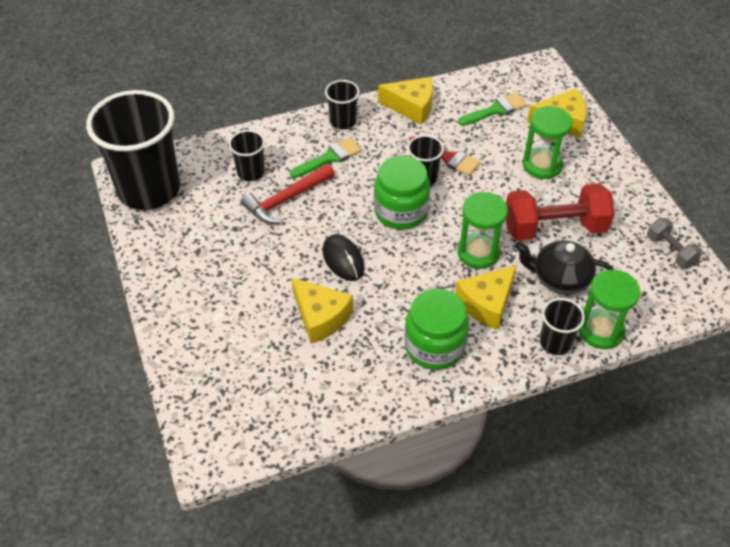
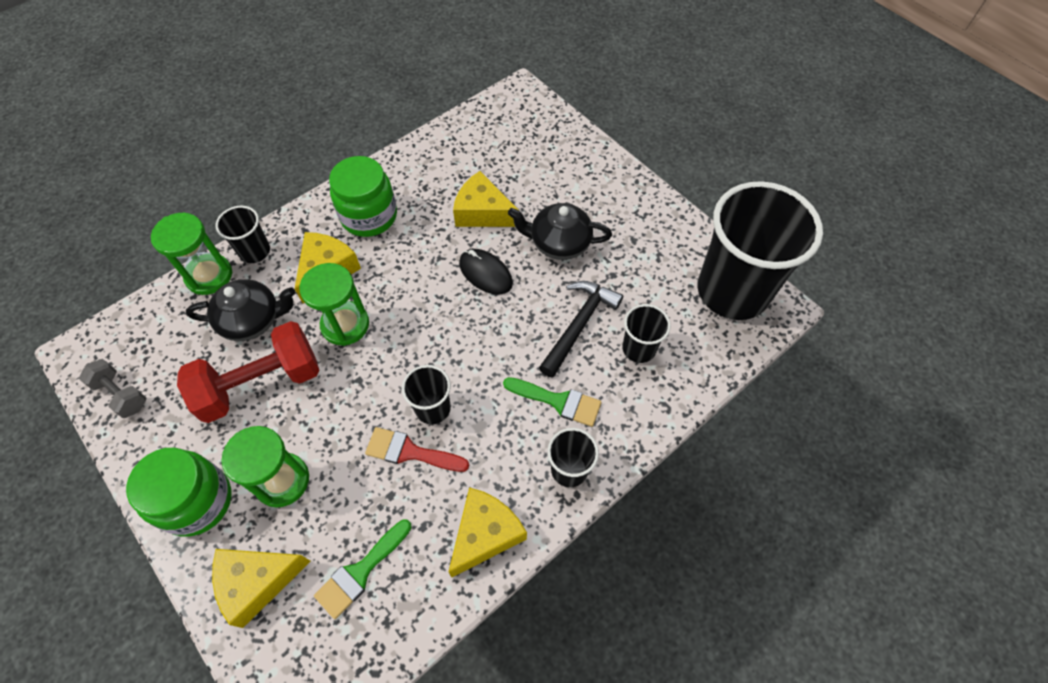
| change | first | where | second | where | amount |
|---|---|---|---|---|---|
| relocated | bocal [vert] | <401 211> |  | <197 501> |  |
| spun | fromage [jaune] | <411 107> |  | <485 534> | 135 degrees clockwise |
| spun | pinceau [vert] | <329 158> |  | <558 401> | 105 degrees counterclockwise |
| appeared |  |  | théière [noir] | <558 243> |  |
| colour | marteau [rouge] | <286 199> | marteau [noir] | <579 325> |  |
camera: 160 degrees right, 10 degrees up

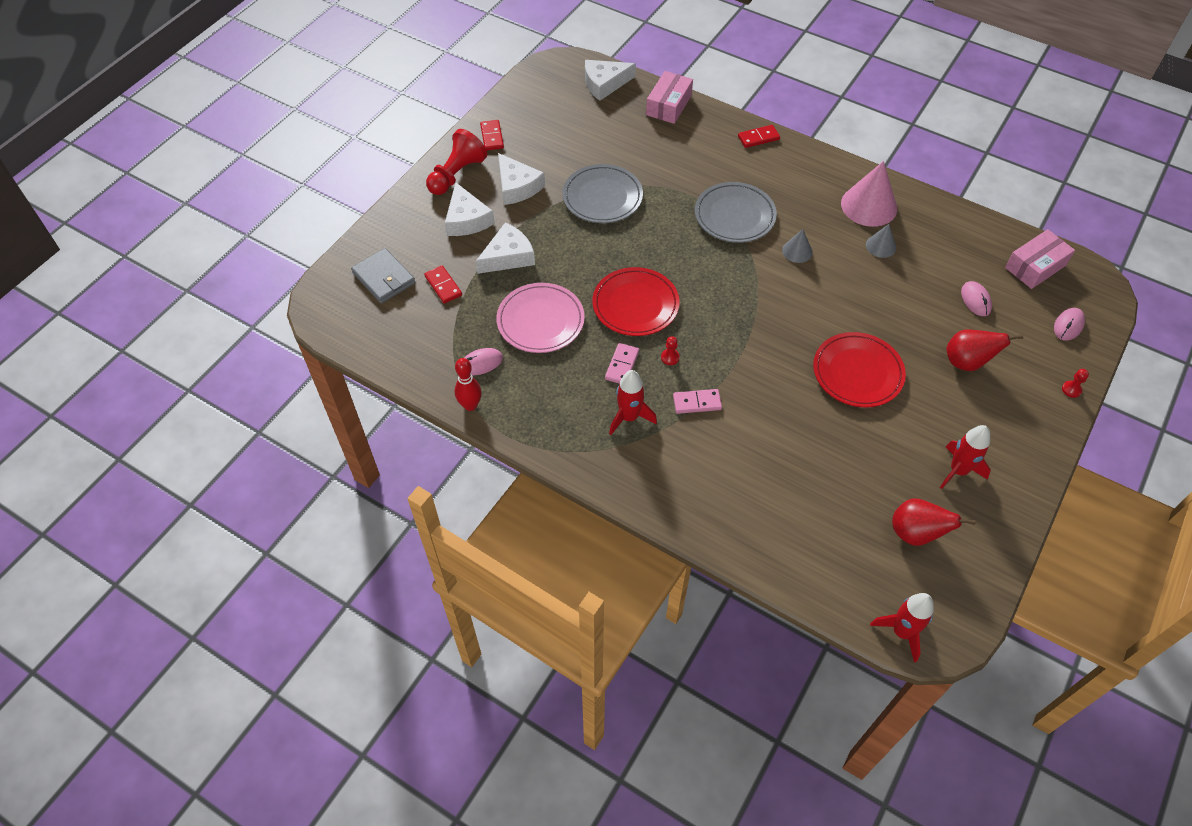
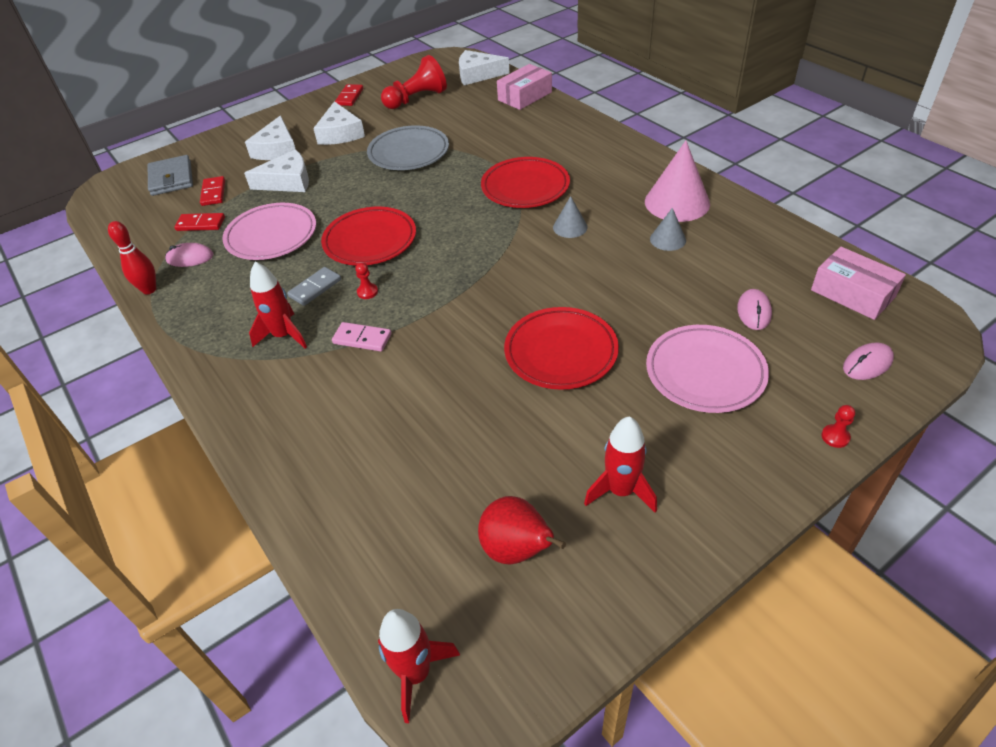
| change | first | where | second | where | amount |
|---|---|---|---|---|---|
| relocated | domino [rouge] | <758 138> |  | <201 224> |  |
| colour | domino [rose] | <622 365> | domino [gris] | <315 288> |  |
| relocated | pion [rouge] | <457 174> |  | <416 99> |  |
| colour | assiette [gris] | <734 216> | assiette [rouge] | <525 187> |  |
| exchanged | poire [rouge] | <967 362> | assiette [rose] | <705 372> |  |
| spun | boîte [rose] | <1035 266> |  | <852 293> | 60 degrees clockwise |
camera: 25 degrees right, 10 degrees down

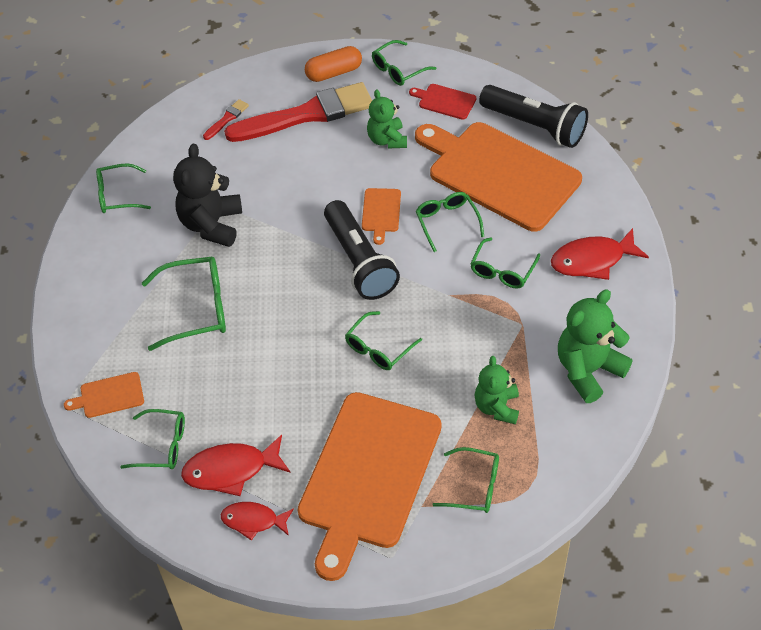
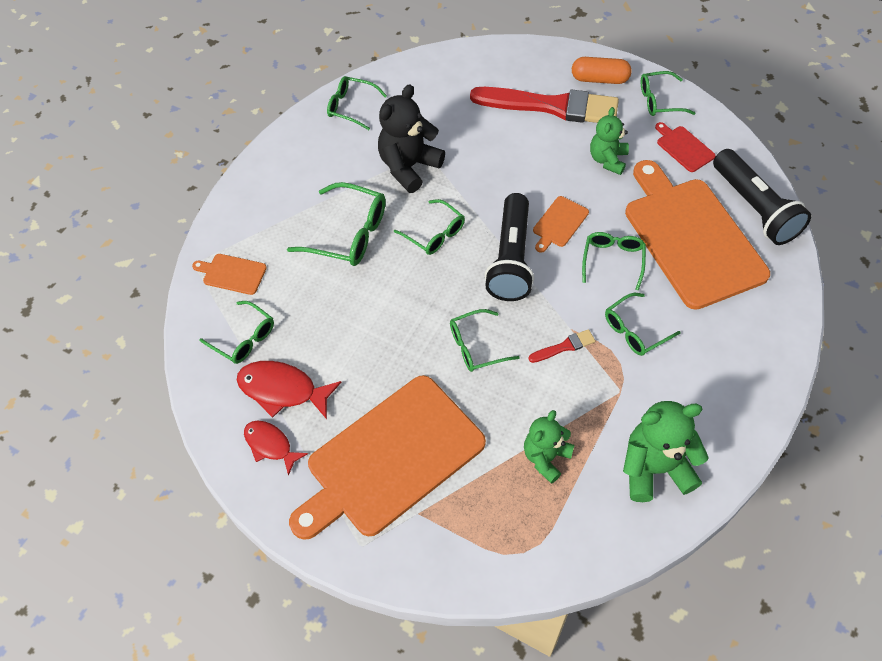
| change | first | where | second | where | amount |
|---|---|---|---|---|---|
| relocated | lunettes [vert] | <474 486> |  | <435 234> |  |
| relocated | pinceau [rouge] | <227 119> |  | <564 347> |  |
| missing | poisson [rouge] | <592 260> |  |  |  |
camera: 30 degrees right, 5 degrees up

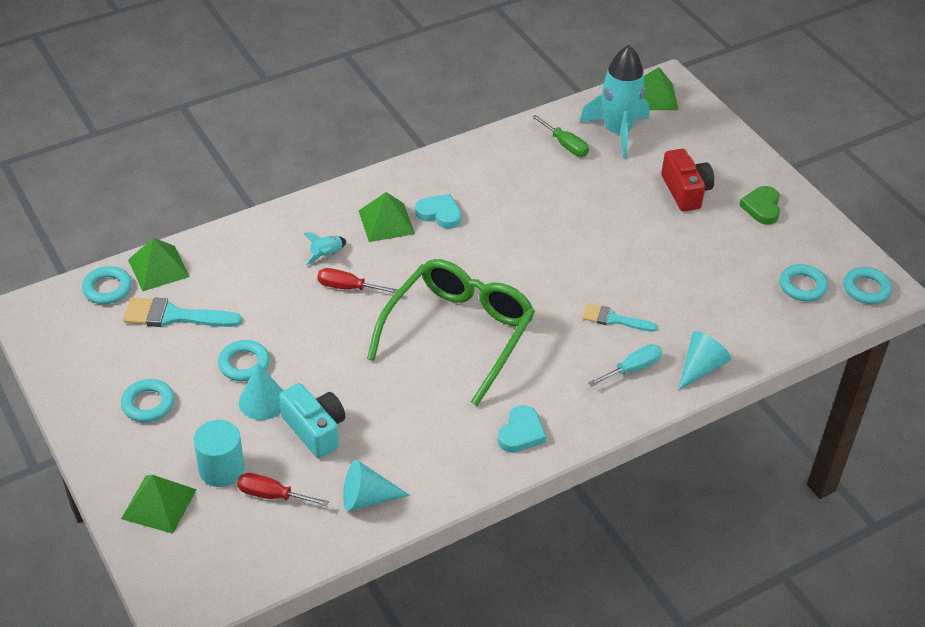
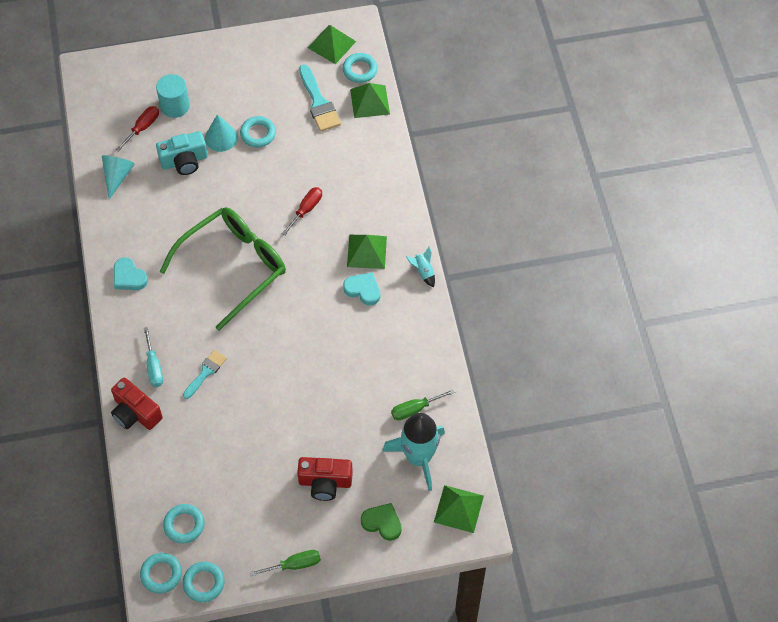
| change | first | where | second | where | amount |
|---|---|---|---|---|---|
| exchanged | cône [turquoise] | <700 368> | appareil photo [rouge] | <135 413> |  |
| spun | lunettes [vert] | <459 333> |  | <234 266> | 90 degrees counterclockwise |
| relocated | anneau [turquoise] | <148 404> |  | <204 583> |  |
| appeared |  |  | tournevis [vert] | <294 565> |  |
| spun | pinceau [turquoise] | <174 316> |  | <318 103> | 135 degrees clockwise |
| relocated | pyramide [vert] | <159 504> |  | <331 44> |  |
| spun | cœur [turquoise] | <439 214> |  | <363 290> | 105 degrees counterclockwise |
| relocated | cœur [vert] | <762 207> |  | <382 523> |  |
| relocated | fusée [turquoise] | <326 255> |  | <423 272> |  |
camera: 110 degrees right, 15 degrees up

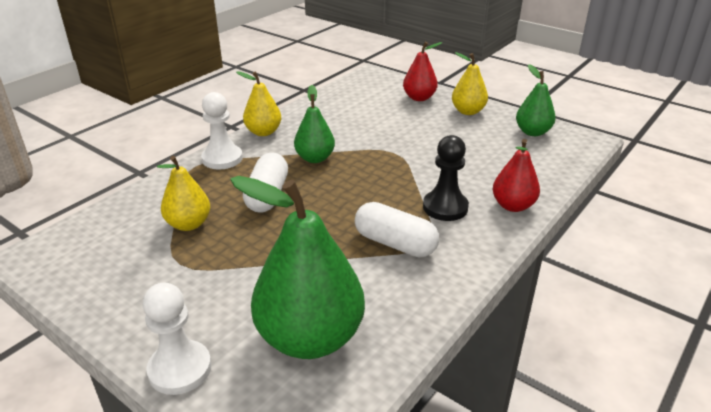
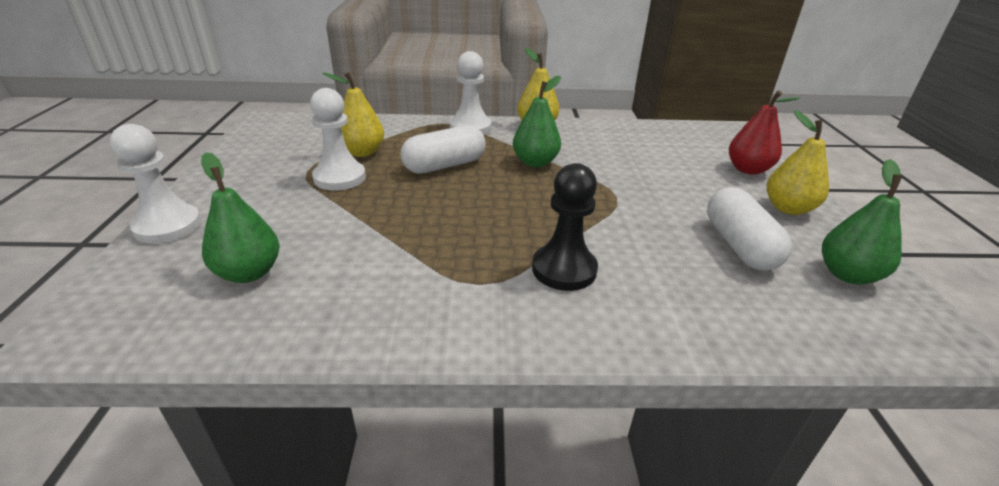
| change | first | where | second | where | amount |
|---|---|---|---|---|---|
| size | poire [vert] | <310 338> |  | <249 273> | x0.54 |
| appeared |  |  | pion [blanc] | <339 178> |  |
| relocated | gélule [blanc] | <395 243> |  | <739 245> |  |
| missing | poire [rouge] | <513 206> |  |  |  |
camera: 50 degrees right, 0 degrees up

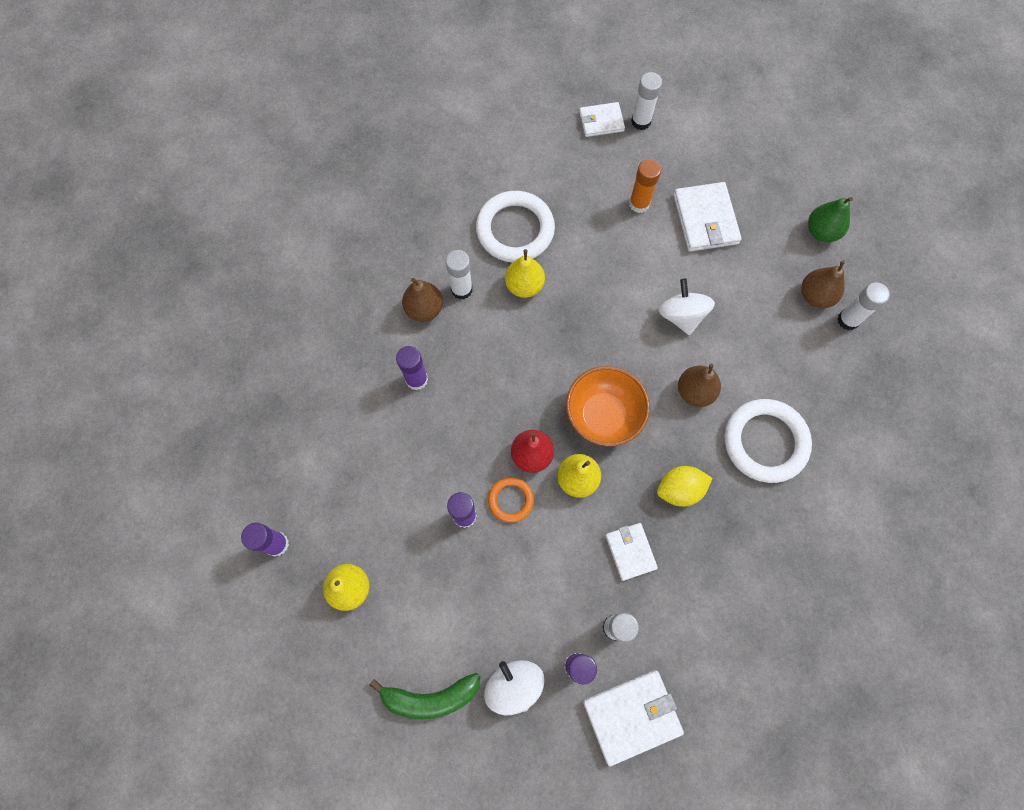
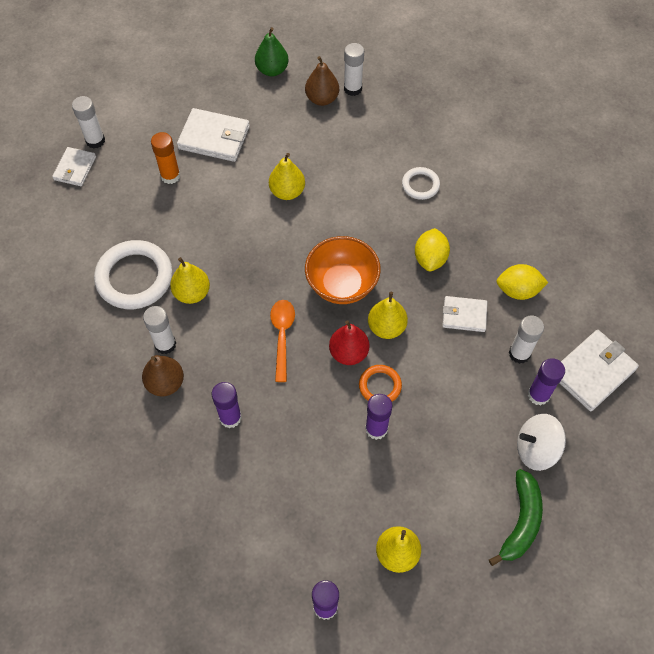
| change | first | where | second | where | amount |
|---|---|---|---|---|---|
| exchanged | toupie [blanc] | <681 316> | poire [jaune] | <287 192> |  |
| appeared |  |  | cuillère [orange] | <282 336> |  |
| size | anneau [blanc] | <765 442> |  | <420 185> | x0.52 |
| appeared |  |  | citron [jaune] | <518 290> |  |
| spun | portefeuille [blanc] | <631 716> |  | <592 372> | 45 degrees clockwise |
| missing | poire [marron] | <694 392> |  |  |  |
camera: 65 degrees left, 10 degrees down

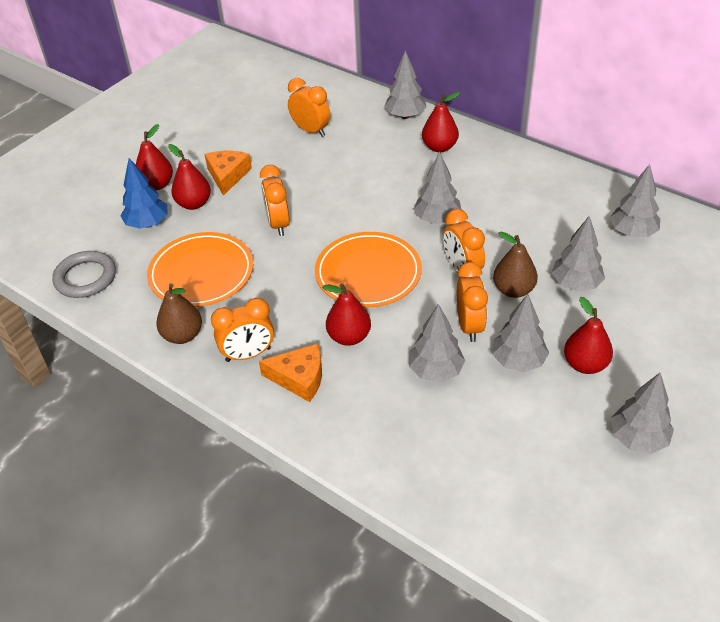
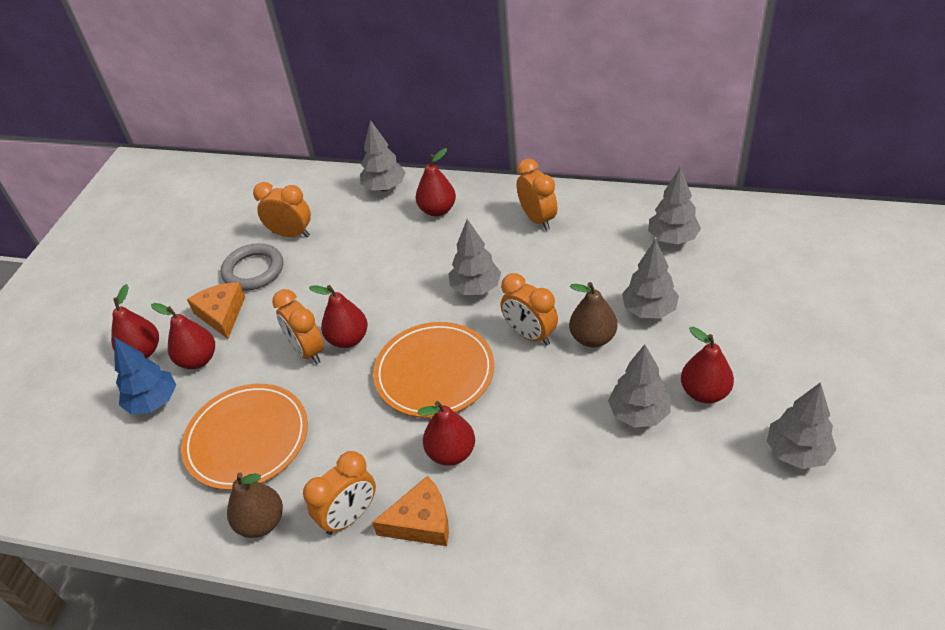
| change | first | where | second | where | amount |
|---|---|---|---|---|---|
| relocated | anneau [gris] | <85 278> |  | <253 270> |  |
| appeared |  |  | poire [rouge] | <348 339> |  |
| relocated | réveil [orange] | <469 326> |  | <538 219> |  |
| missing | arbre [gris] | <436 371> |  |  |  |
camera: 20 degrees left, 0 degrees up

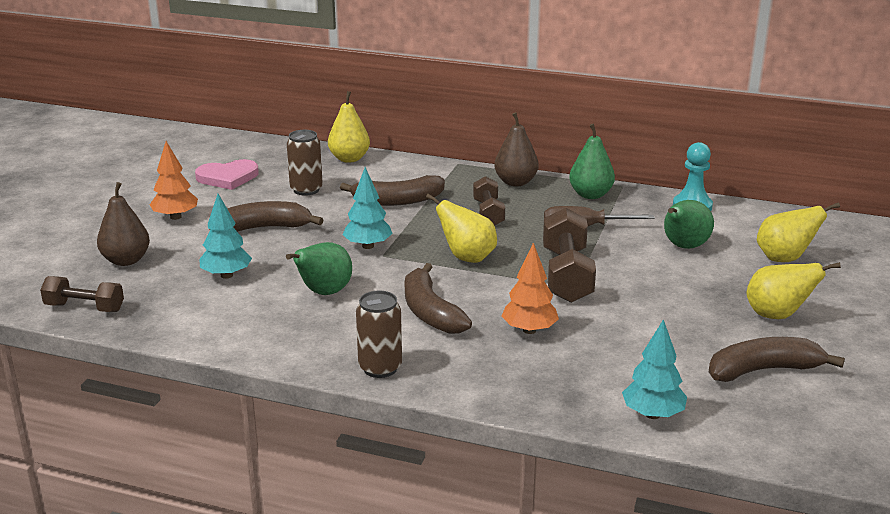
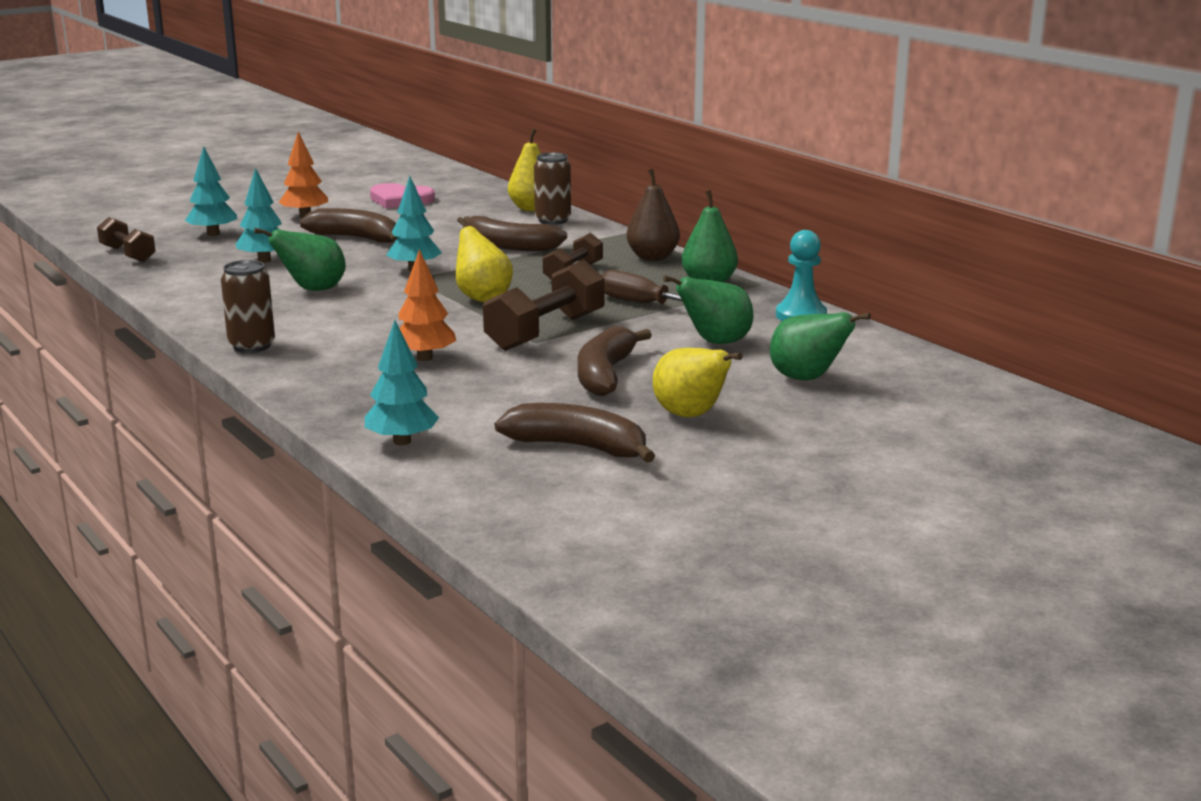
| change | first | where | second | where | amount |
|---|---|---|---|---|---|
| exchanged | poire [marron] | <126 260> | arbre [turquoise] | <213 234> |  |
| relocated | canette [marron] | <306 190> |  | <552 220> |  |
| relocated | banane [marron] | <430 312> |  | <605 374> |  |
| colour | poire [jaune] | <784 259> | poire [vert] | <807 378> |  |
camera: 35 degrees right, 5 degrees down

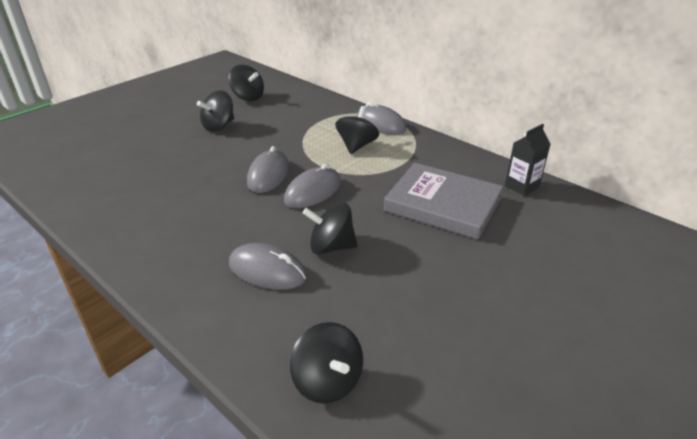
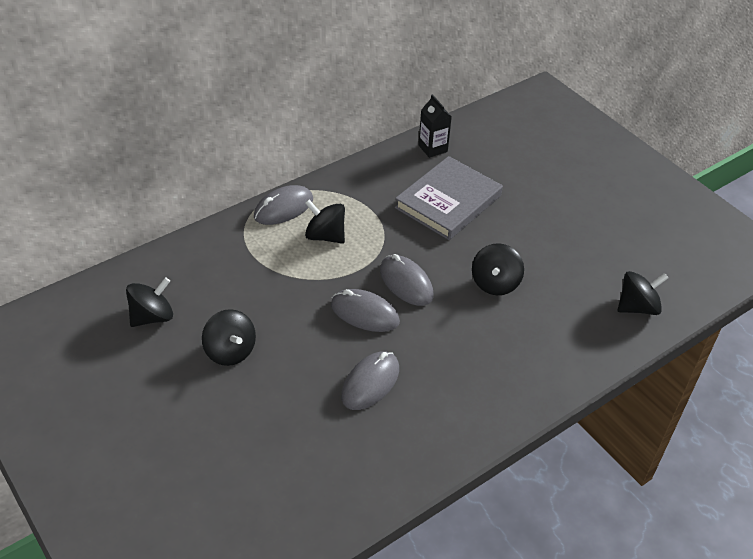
| change | first | where | second | where | amount |
|---|---|---|---|---|---|
| relocated | souris [gris] | <267 271> |  | <370 383> |  |
camera: 80 degrees left, 10 degrees up

